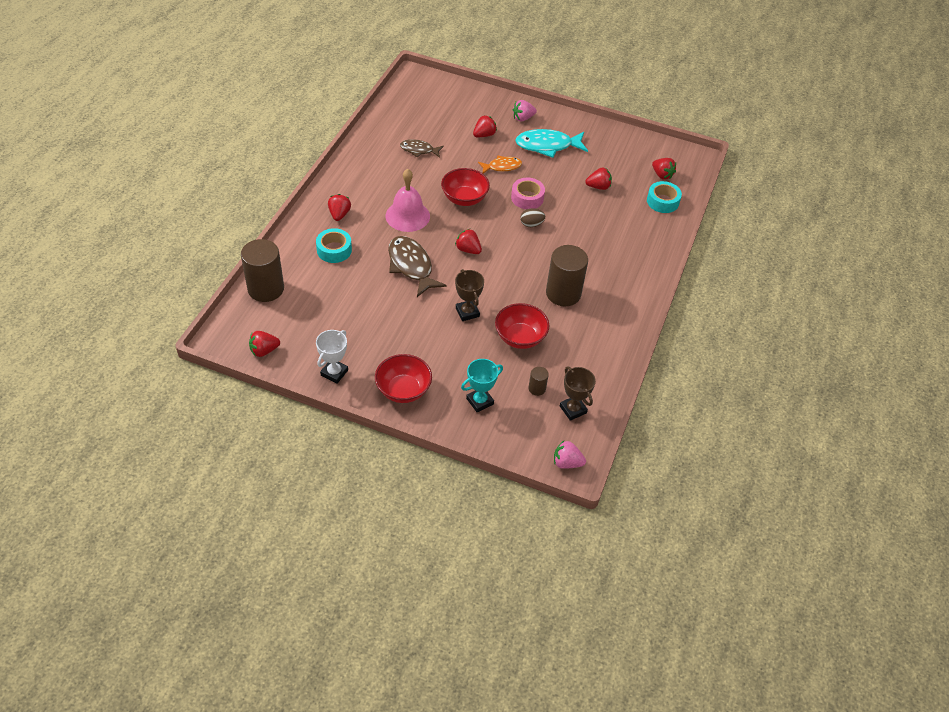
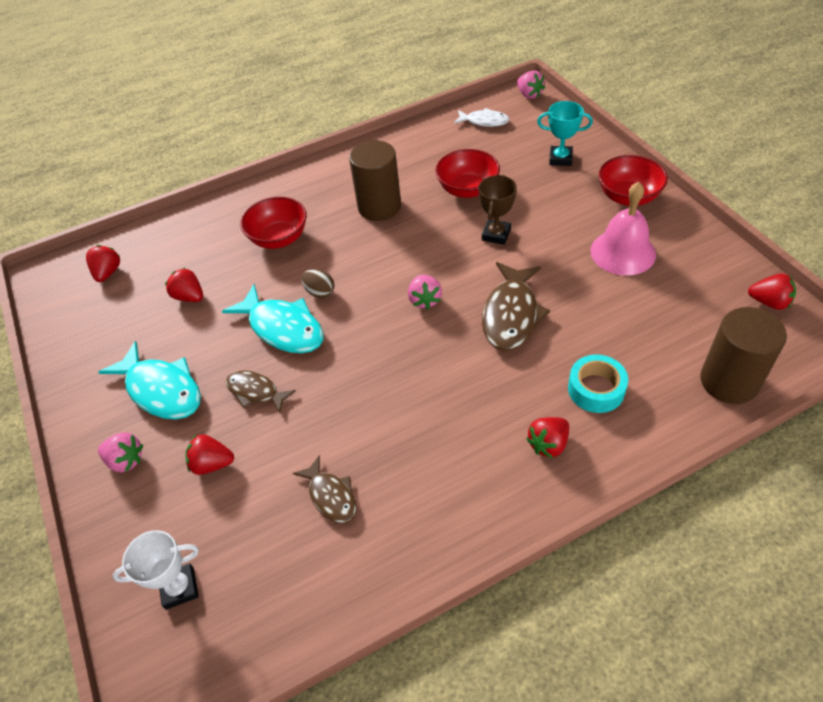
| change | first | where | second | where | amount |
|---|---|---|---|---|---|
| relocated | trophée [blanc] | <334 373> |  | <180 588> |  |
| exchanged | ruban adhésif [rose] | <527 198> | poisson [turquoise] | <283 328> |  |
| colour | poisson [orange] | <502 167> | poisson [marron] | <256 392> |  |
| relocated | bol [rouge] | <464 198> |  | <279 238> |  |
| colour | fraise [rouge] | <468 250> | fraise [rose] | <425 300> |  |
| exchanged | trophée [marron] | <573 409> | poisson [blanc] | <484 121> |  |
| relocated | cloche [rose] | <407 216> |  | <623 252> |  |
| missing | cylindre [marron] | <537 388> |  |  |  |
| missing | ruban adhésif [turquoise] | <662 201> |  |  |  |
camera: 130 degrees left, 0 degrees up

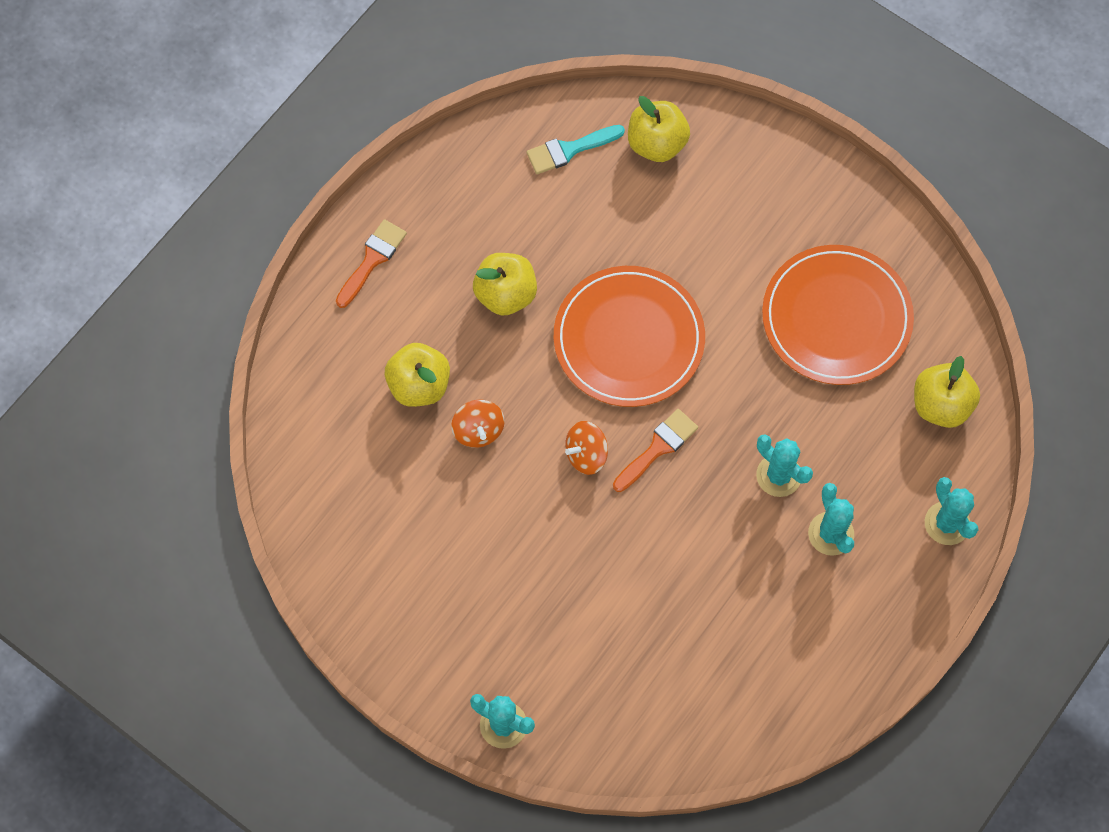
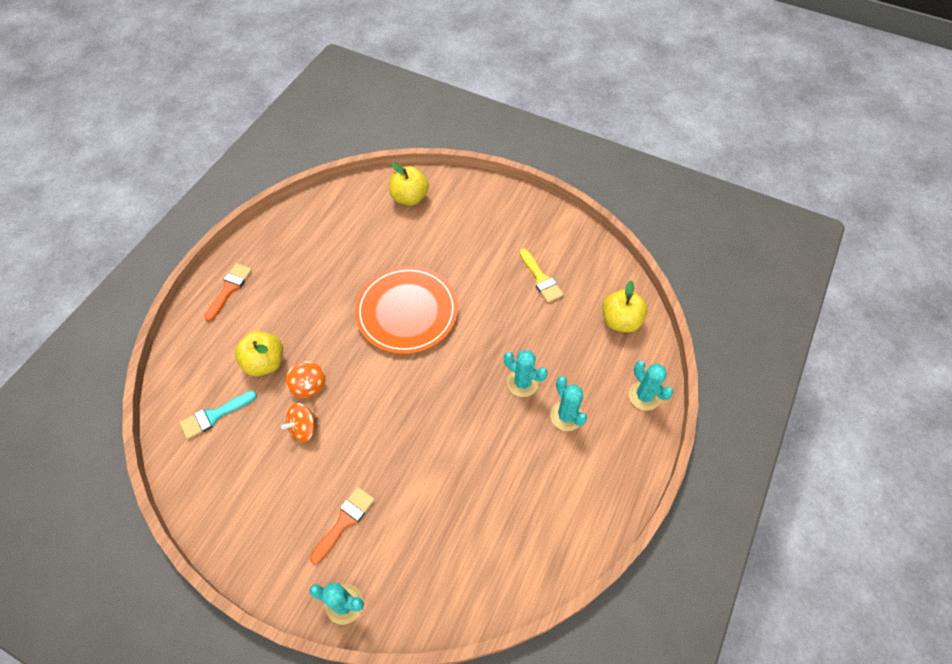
| change | first | where | second | where | amount |
|---|---|---|---|---|---|
| relocated | pinceau [turquoise] | <569 150> |  | <214 415> |  |
| relocated | toupie [orange] | <586 454> |  | <303 428> |  |
| relocated | pinceau [orange] | <657 448> |  | <344 521> |  |
| exchanged | assiette [orange] | <836 317> | pinceau [jaune] | <541 279> |  |
| missing | pomme [jaune] | <505 294> |  |  |  |
camera: 10 degrees left, 10 degrees down

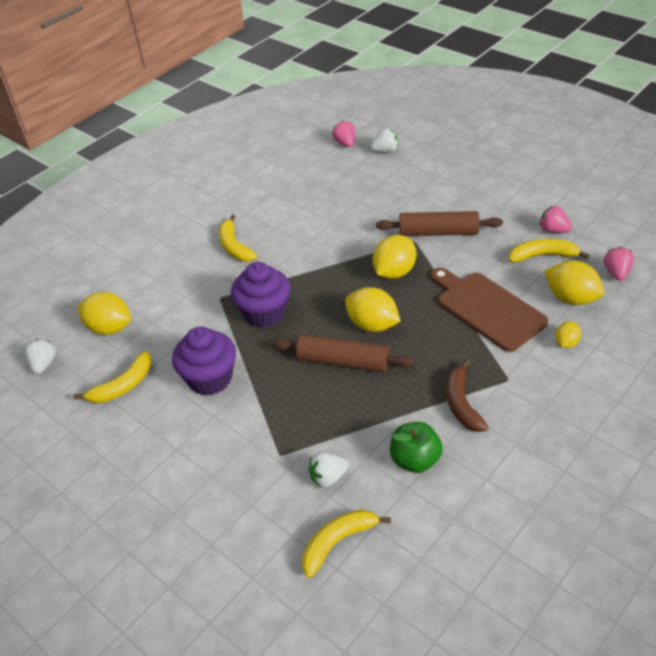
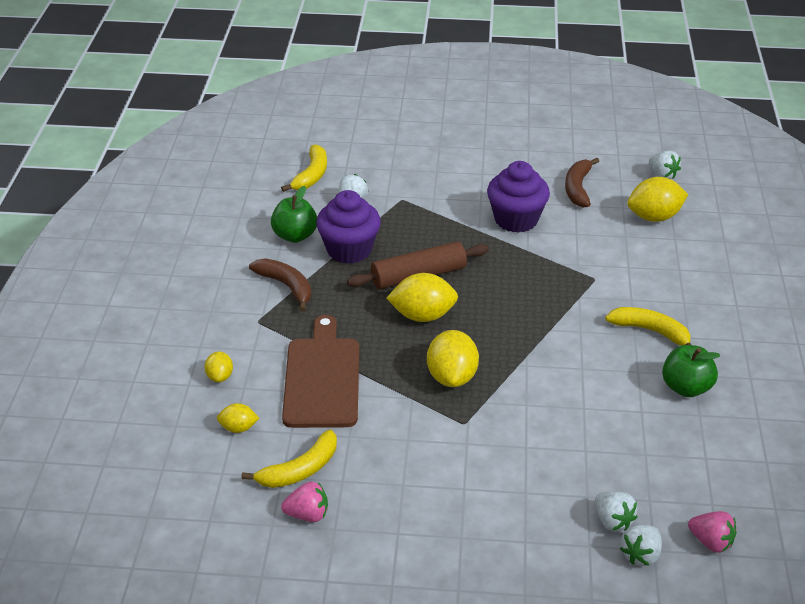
| change | first | where | second | where | amount |
|---|---|---|---|---|---|
| size | citron [jaune] | <571 298> |  | <238 428> | x0.54 |
| spun | planche à découper [marron] | <487 309> |  | <322 378> | 105 degrees counterclockwise |
| relocated | muffin [violet] | <264 313> |  | <349 250> |  |
| colour | banane [jaune] | <123 386> | banane [marron] | <578 188> |  |
| appeared |  |  | fraise [blanc] | <612 521> |  |
| appeared |  |  | pomme [vert] | <686 387> |  |
| missing | rouleau à pâtisserie [marron] | <438 232> |  |  |  |
| missing | fraise [rose] | <616 273> |  |  |  |
camera: 140 degrees right, 5 degrees down

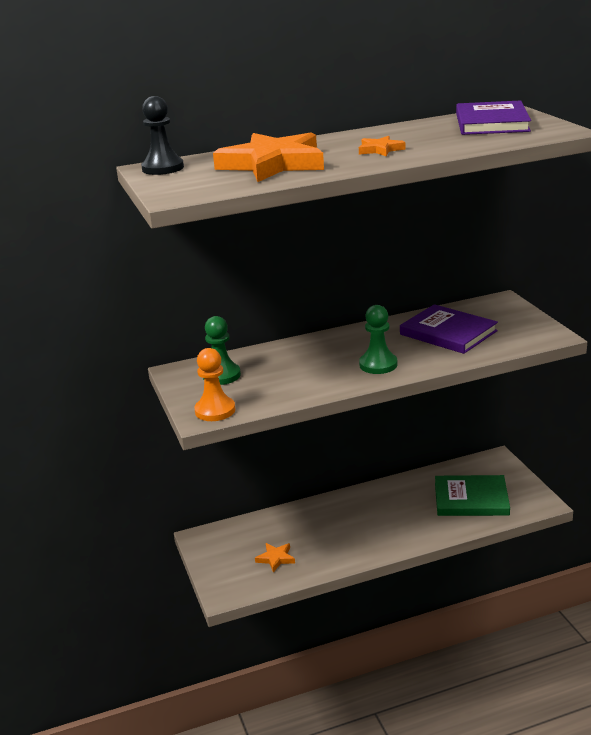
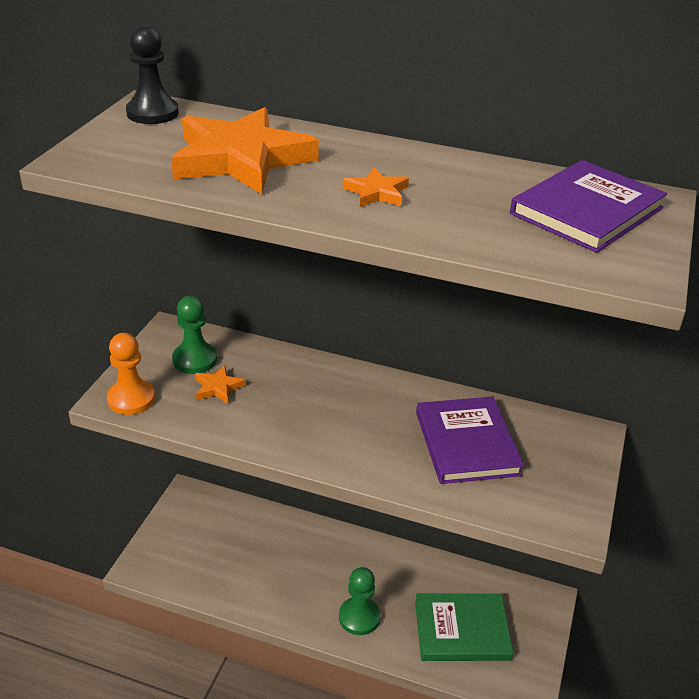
| change | first | where | second | where | amount |
|---|---|---|---|---|---|
| relocated | étoile [orange] | <276 558> |  | <218 388> |  |
| relocated | pion [vert] | <378 365> |  | <359 617> |  |
| spun | livre [vert] | <471 499> |  | <462 630> | 45 degrees counterclockwise |
camera: 35 degrees right, 10 degrees up

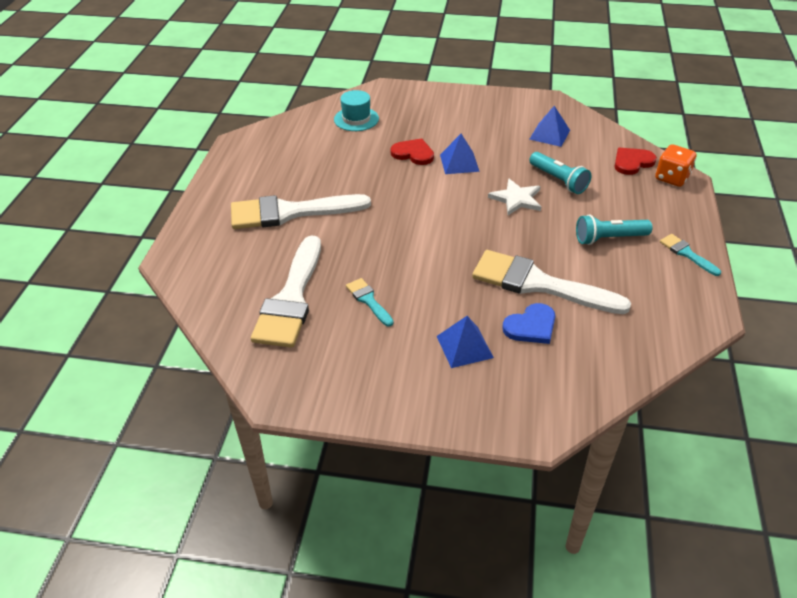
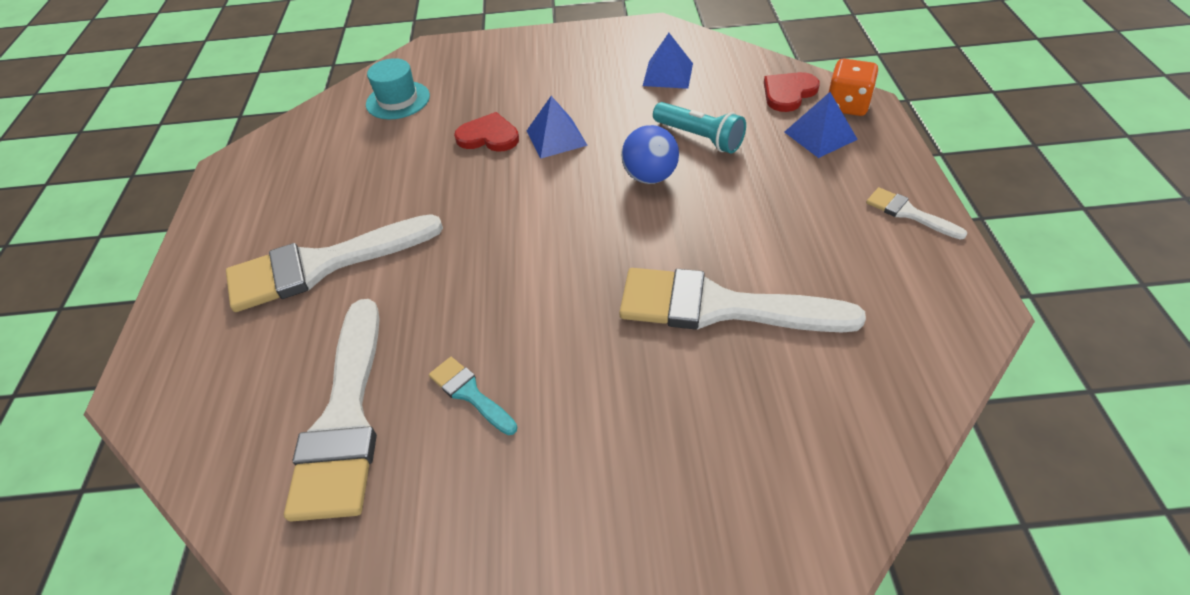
| change | first | where | second | where | amount |
|---|---|---|---|---|---|
| exchanged | étoile [blanc] | <516 199> | balle [bleu] | <650 177> |  |
| relocated | pyramide [bleu] | <464 347> |  | <820 135> |  |
| colour | pinceau [turquoise] | <686 253> | pinceau [blanc] | <908 213> |  |
| missing | cœur [bleu] | <531 326> |  |  |  |
| missing | lampe de poche [turquoise] | <609 238> |  |  |  |
camera: 10 degrees left, 5 degrees up

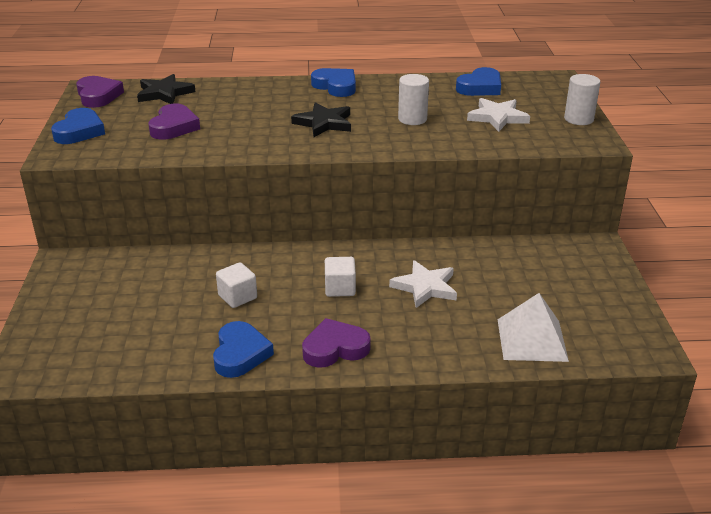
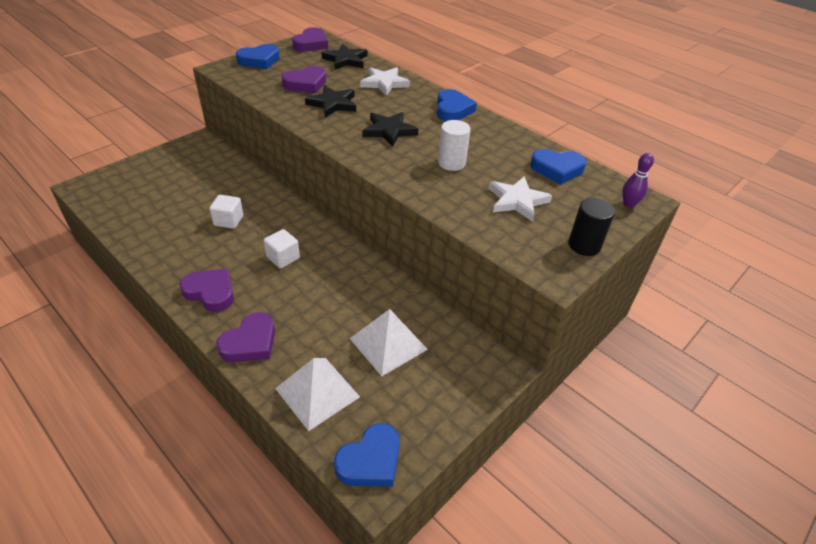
| change | first | where | second | where | amount |
|---|---|---|---|---|---|
| appeared |  |  | cœur [violet] | <250 342> |  |
| appeared |  |  | étoile [noir] | <333 104> |  |
| relocated | cœur [bleu] | <240 354> |  | <370 460> |  |
| appeared |  |  | pyramide [blanc] | <388 343> |  |
| relocated | étoile [blanc] | <425 287> |  | <384 83> |  |
| colour | cylindre [blanc] | <578 119> | cylindre [noir] | <584 245> |  |
| appeared |  |  | quille [violet] | <628 204> |  |
camera: 45 degrees right, 10 degrees up

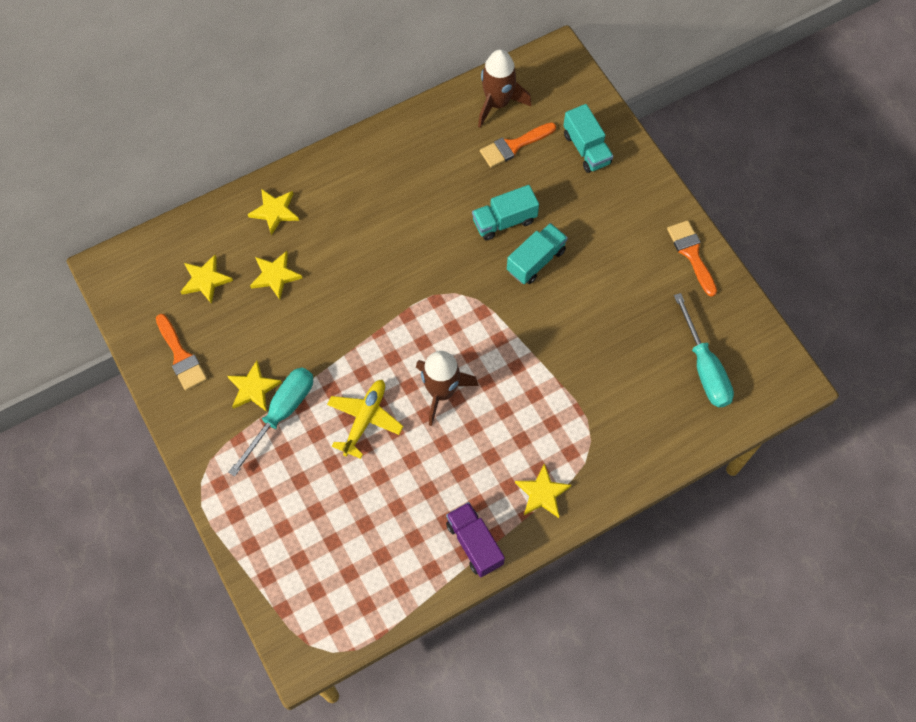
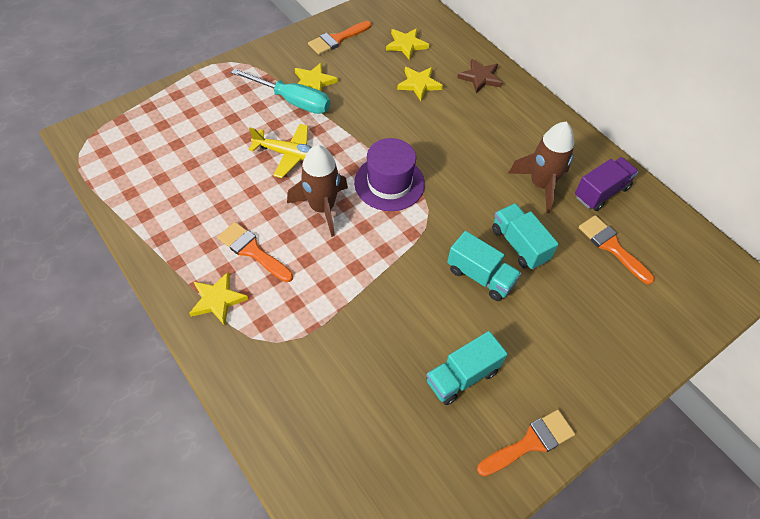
| change | first | where | second | where | amount |
|---|---|---|---|---|---|
| appeared |  |  | pinceau [orange] | <252 251> |  |
| appeared |  |  | chapeau [violet] | <389 183> |  |
| relocated | camion [turquoise] | <586 149> |  | <462 376> |  |
| colour | étoile [jaune] | <274 211> | étoile [marron] | <480 77> |  |
| relocated | fusée [marron] | <497 103> |  | <541 185> |  |
| relocated | camion [violet] | <474 543> |  | <601 192> |  |
| missing | tournevis [turquoise] | <704 367> |  |  |  |
camera: 80 degrees right, 10 degrees down

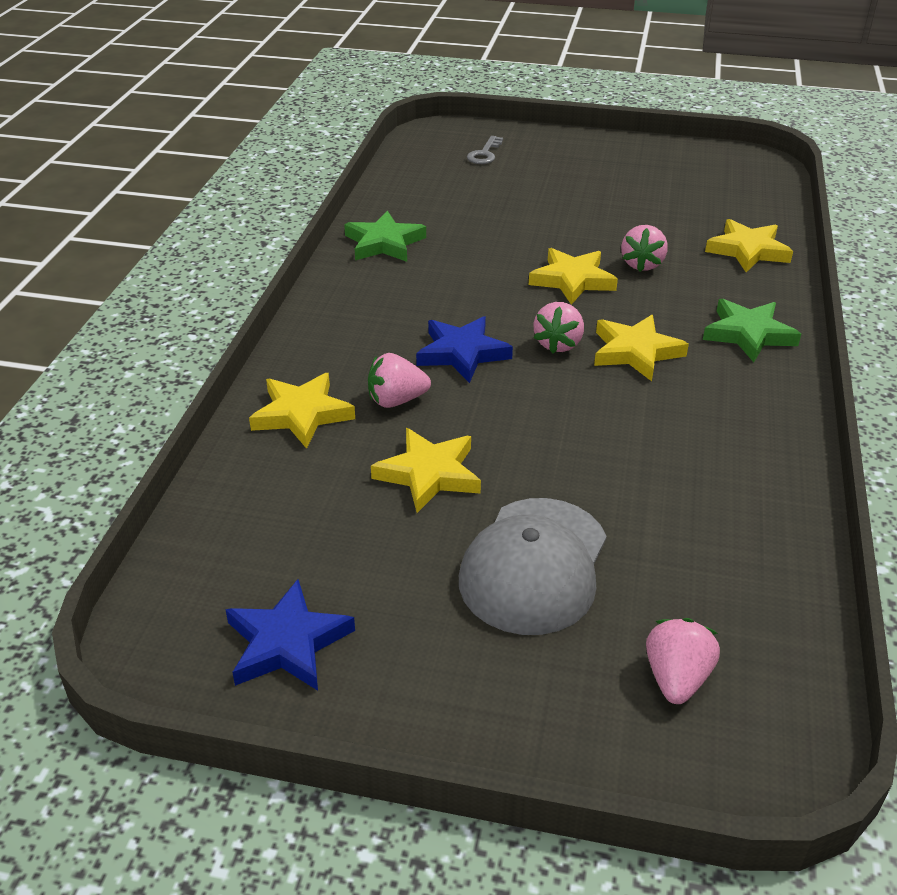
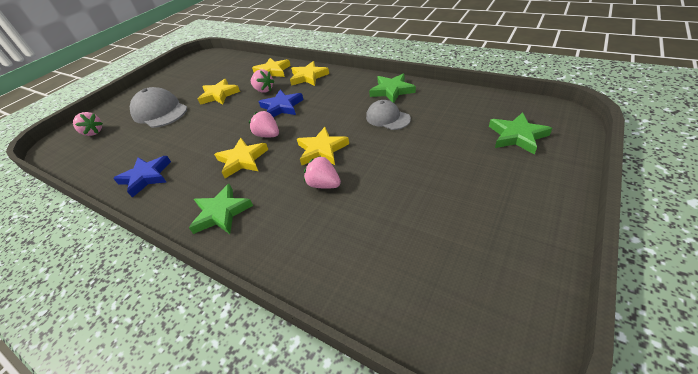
| change | first | where | second | where | amount |
|---|---|---|---|---|---|
| relocated | étoile [bleu] | <287 643> |  | <146 177> |  |
| spun | fraise [rose] | <396 400> |  | <264 90> | 120 degrees clockwise |
| relocated | étoile [jaune] | <748 250> |  | <308 77> |  |
| appeared |  |  | casquette [gris] | <387 118> |  |
| exchanged | clé [gris] | <484 154> | étoile [vert] | <517 136> |  |
camera: 115 degrees right, 5 degrees up

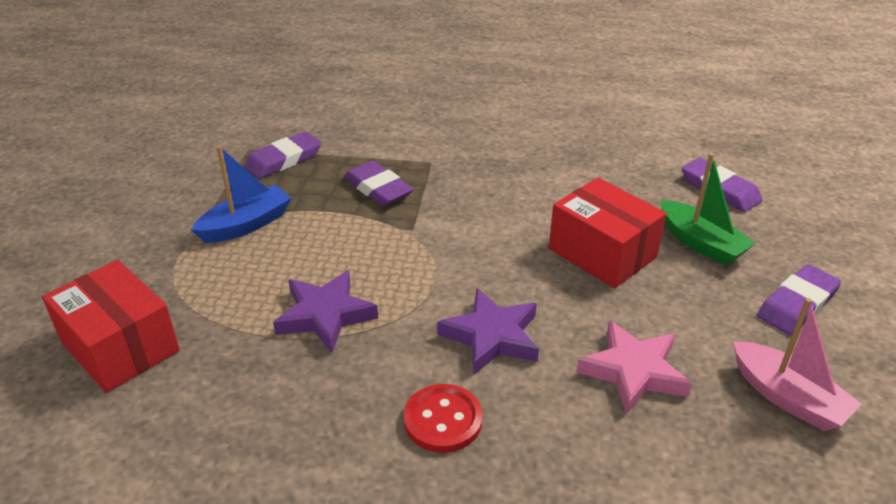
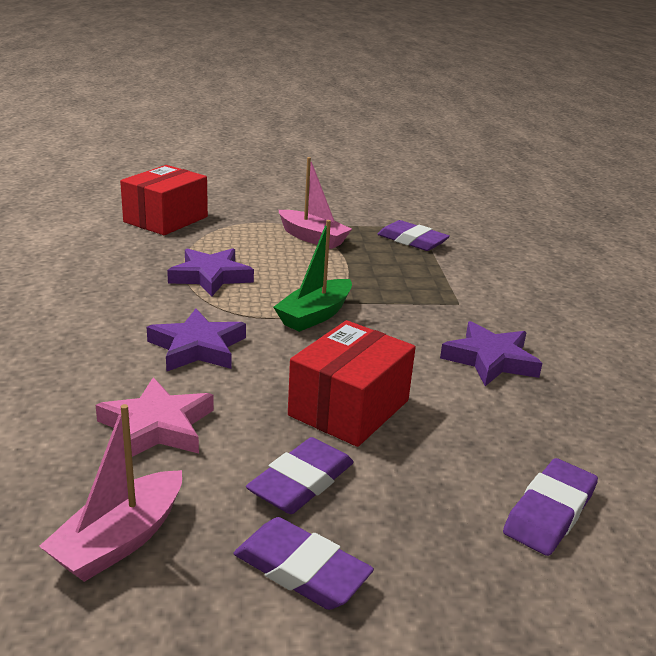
| change | first | where | second | where | amount |
|---|---|---|---|---|---|
| relocated | gomme [violet] | <378 188> |  | <301 482> |  |
| relocated | bateau [vert] | <700 243> |  | <315 315> |  |
| colour | bateau [bleu] | <246 225> | bateau [rose] | <312 238> |  |
| appeared |  |  | étoile [violet] | <490 360> |  |
| missing | bouton [rouge] | <443 420> |  |  |  |
camera: 75 degrees right, 10 degrees down

